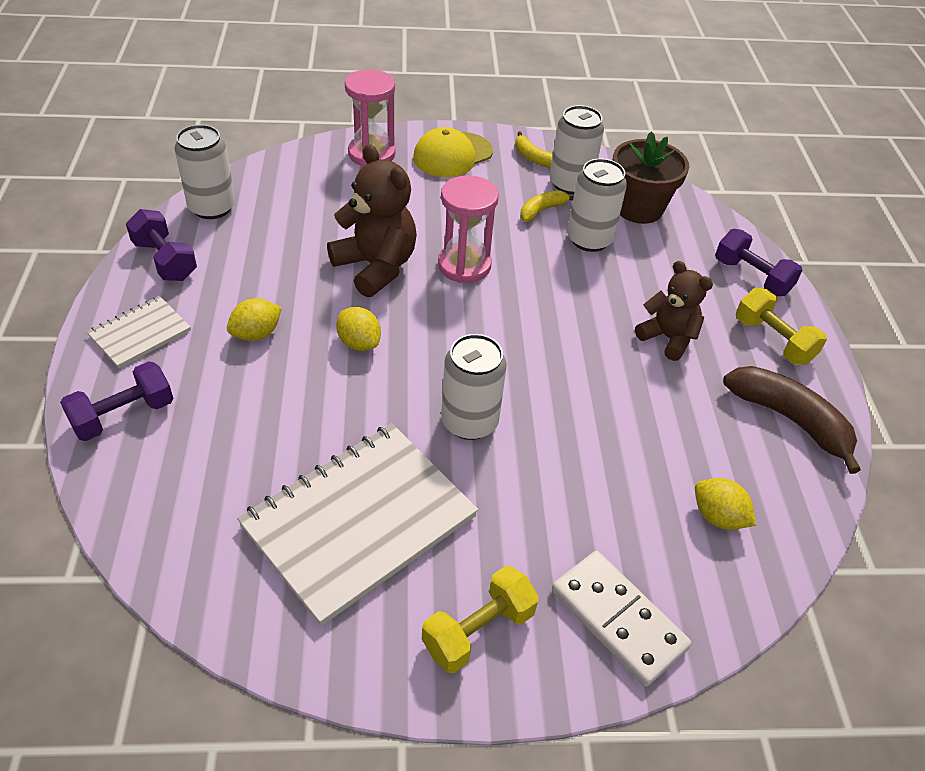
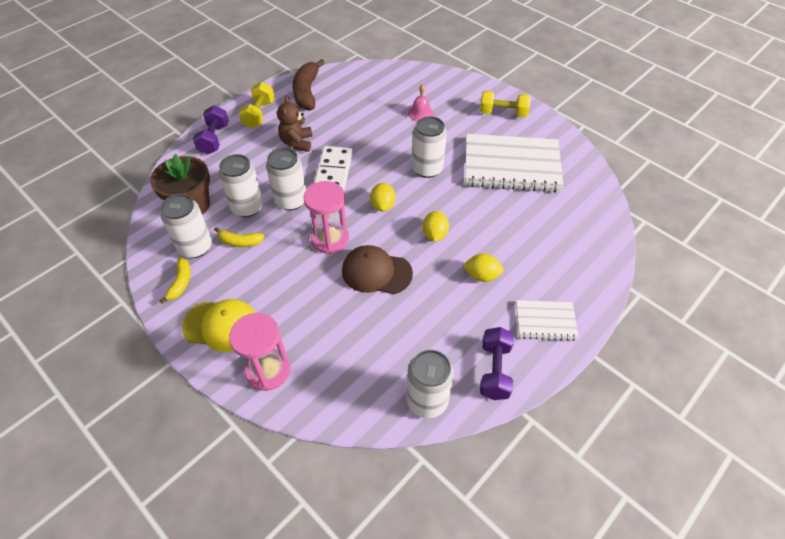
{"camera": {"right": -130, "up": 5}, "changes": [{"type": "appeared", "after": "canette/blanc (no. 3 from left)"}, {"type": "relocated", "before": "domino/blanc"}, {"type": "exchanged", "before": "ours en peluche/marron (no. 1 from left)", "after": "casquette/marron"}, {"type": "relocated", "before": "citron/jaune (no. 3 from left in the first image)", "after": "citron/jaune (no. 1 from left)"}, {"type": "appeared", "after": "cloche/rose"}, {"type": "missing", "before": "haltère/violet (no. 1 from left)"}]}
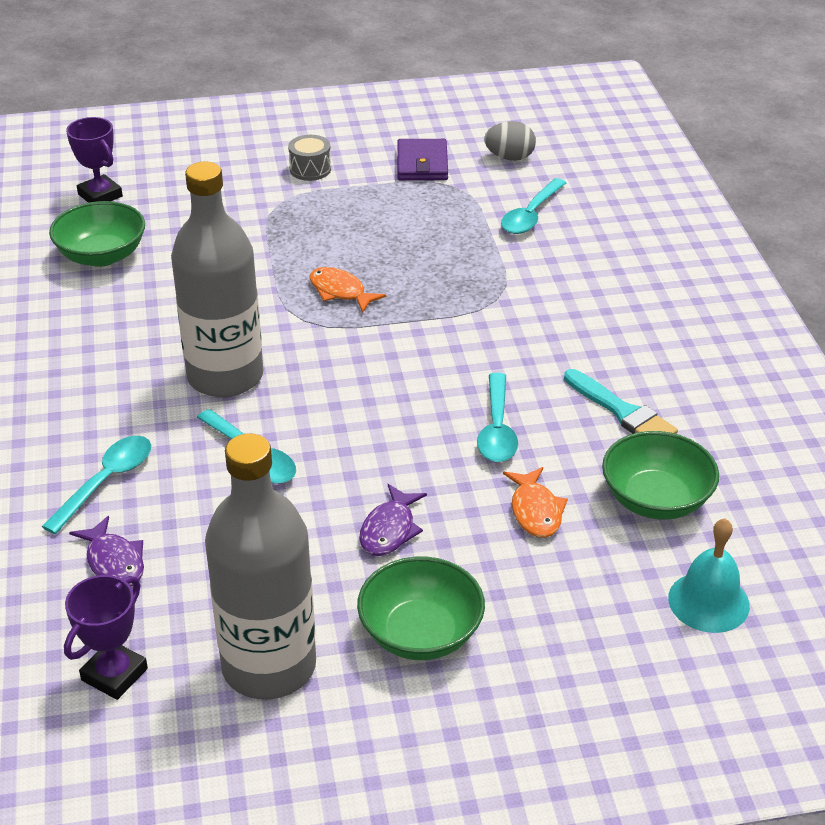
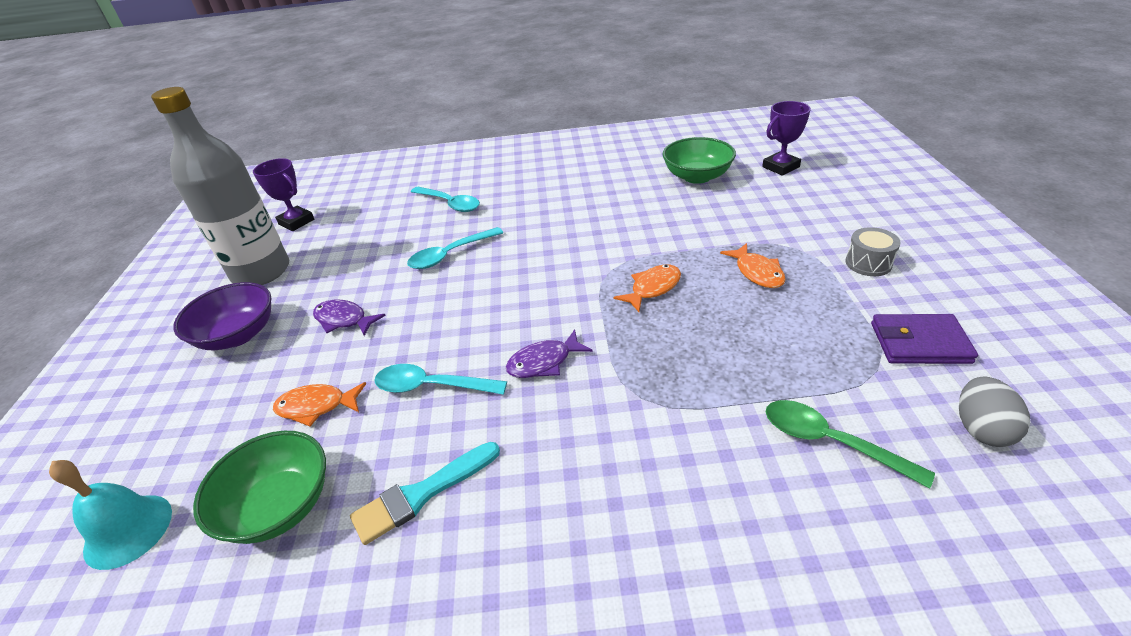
{"camera": {"right": 100, "up": 0}, "changes": [{"type": "colour", "before": "bol/vert (no. 2 from left)", "after": "bol/violet"}, {"type": "relocated", "before": "poisson/violet (no. 1 from left in the first image)", "after": "poisson/violet (no. 2 from left)"}, {"type": "appeared", "after": "poisson/orange (no. 3 from left)"}, {"type": "colour", "before": "cuillère/turquoise (no. 4 from left)", "after": "cuillère/vert"}, {"type": "missing", "before": "bouteille/gris (no. 1 from left)"}]}
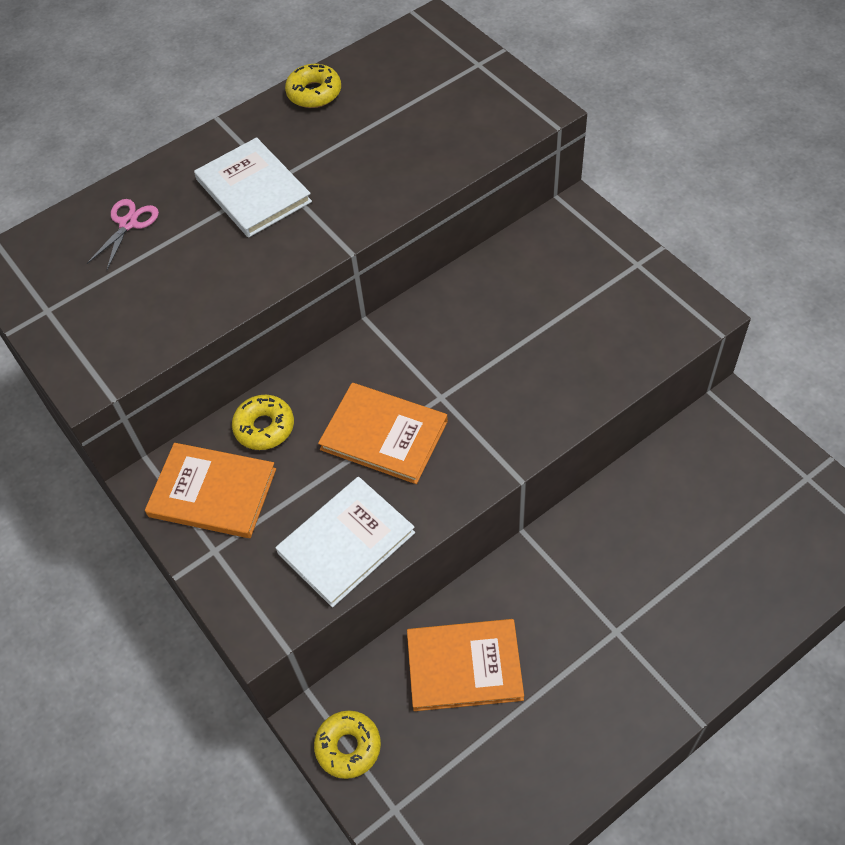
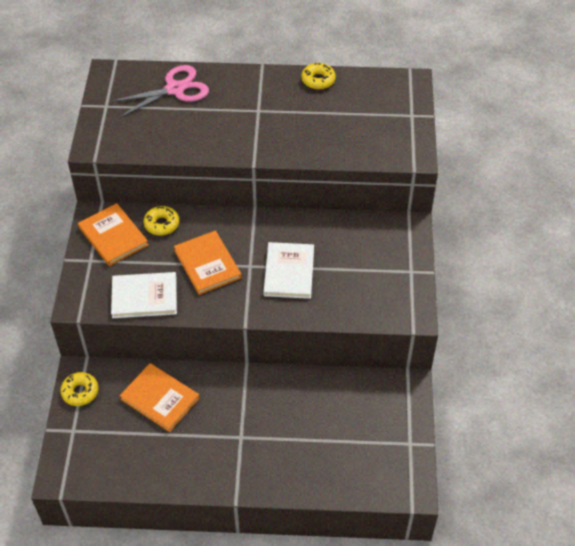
{"camera": {"right": 35, "up": -5}, "changes": [{"type": "size", "before": "ciseaux/rose", "scale": 1.87}, {"type": "relocated", "before": "livre/blanc (no. 1 from left in the first image)", "after": "livre/blanc (no. 2 from left)"}]}
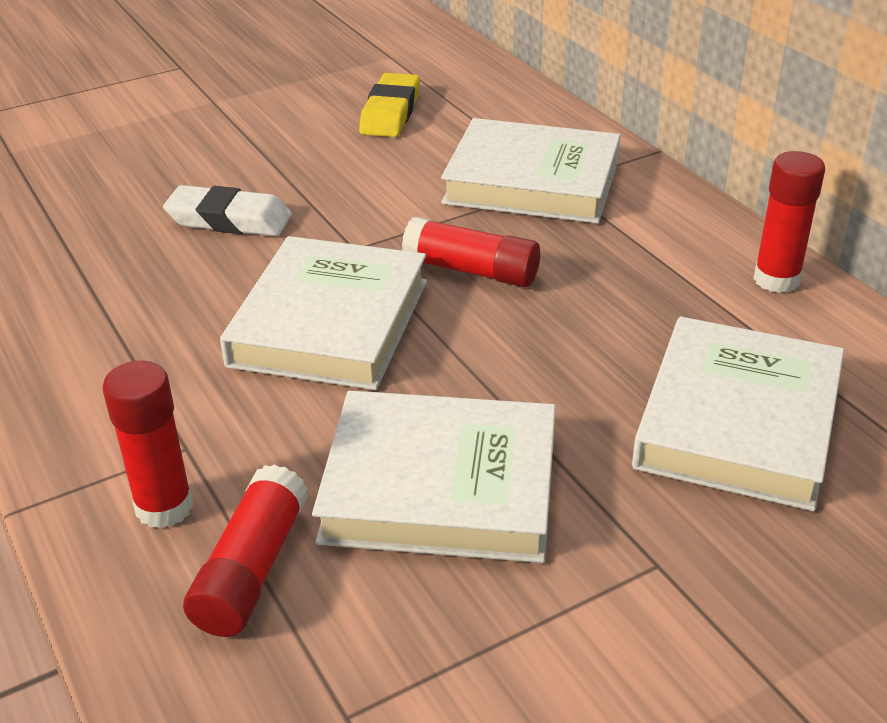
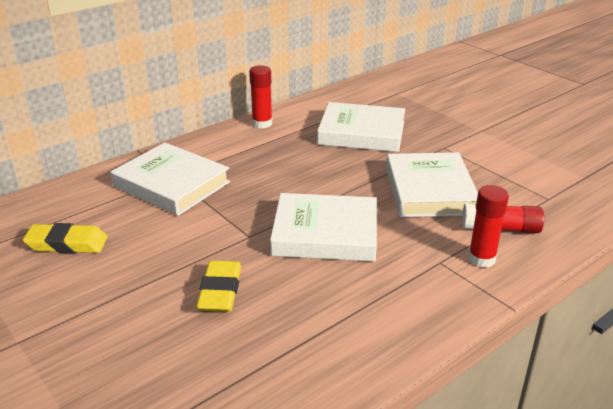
{"camera": {"right": -100, "up": -5}, "changes": [{"type": "spun", "before": "livre/blanc (no. 3 from left in the first image)", "turn": -60}, {"type": "colour", "before": "gomme/blanc", "after": "gomme/jaune (no. 2 from left)"}, {"type": "missing", "before": "bâton de colle/rouge (no. 3 from left)"}]}
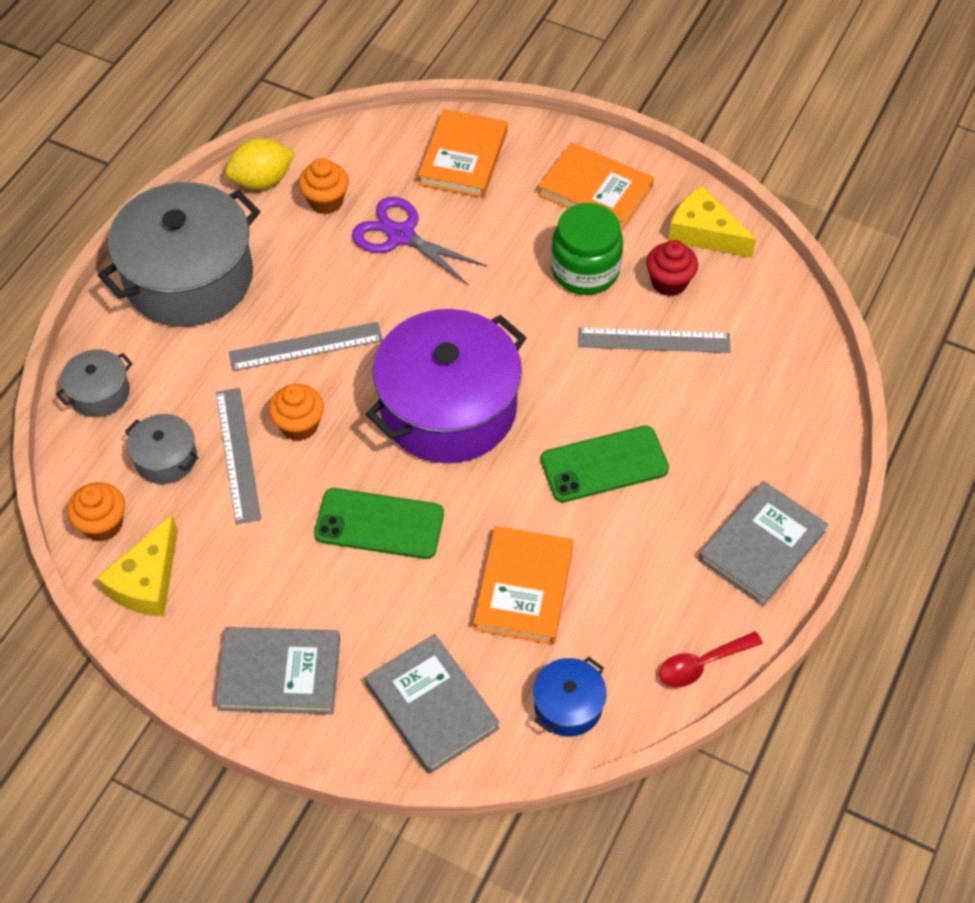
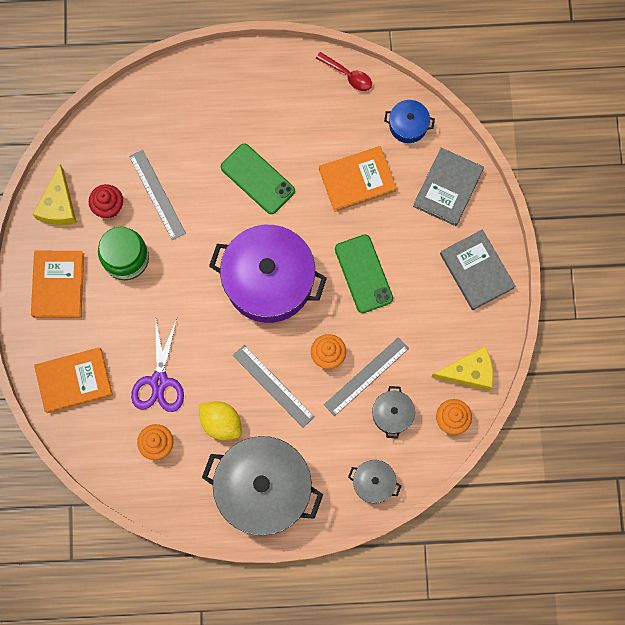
{"camera": {"right": -120, "up": 20}, "changes": [{"type": "relocated", "before": "citron/jaune"}, {"type": "missing", "before": "livre/gris (no. 3 from left)"}]}
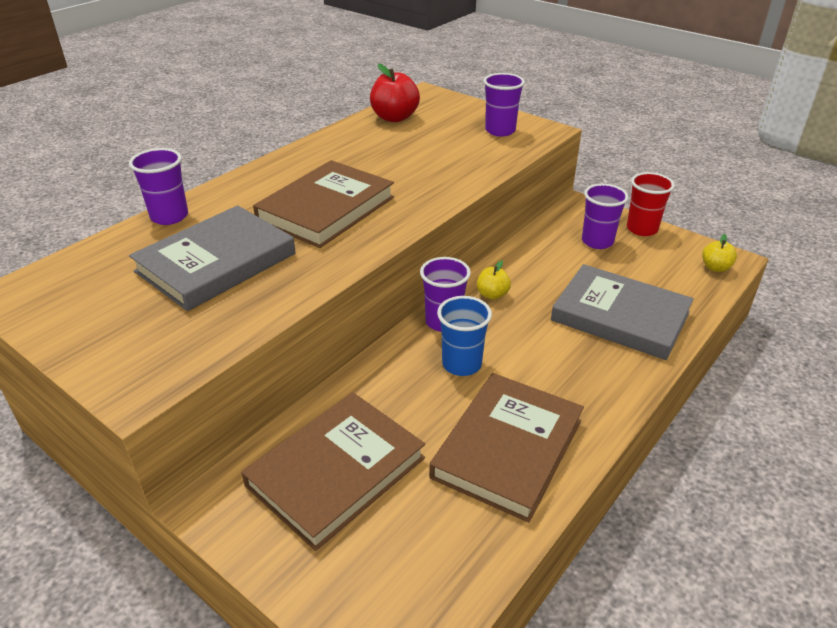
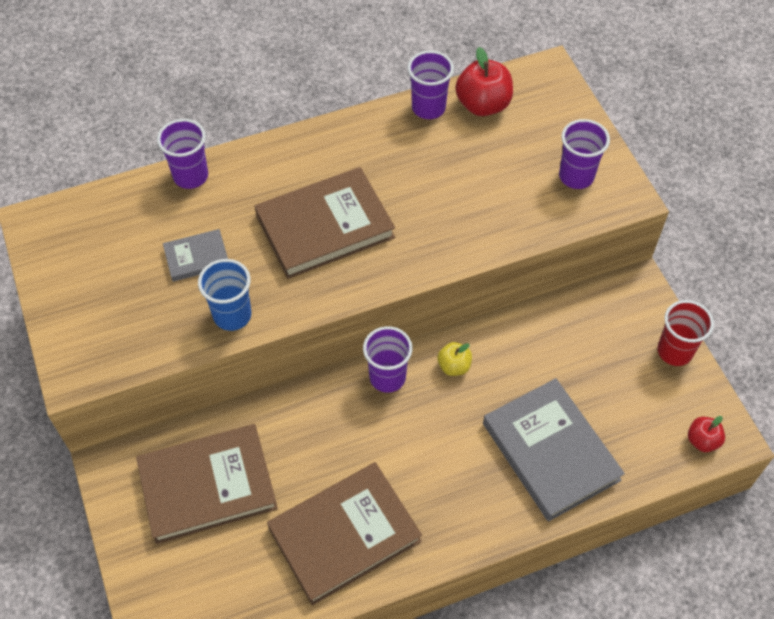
{"camera": {"right": 30, "up": 20}, "changes": [{"type": "size", "before": "livre/gris (no. 1 from left)", "scale": 0.49}, {"type": "relocated", "before": "gobelet/bleu"}, {"type": "relocated", "before": "gobelet/violet (no. 4 from left in the first image)", "after": "gobelet/violet (no. 3 from left)"}, {"type": "colour", "before": "pomme/jaune (no. 2 from left)", "after": "pomme/rouge (no. 2 from left)"}]}
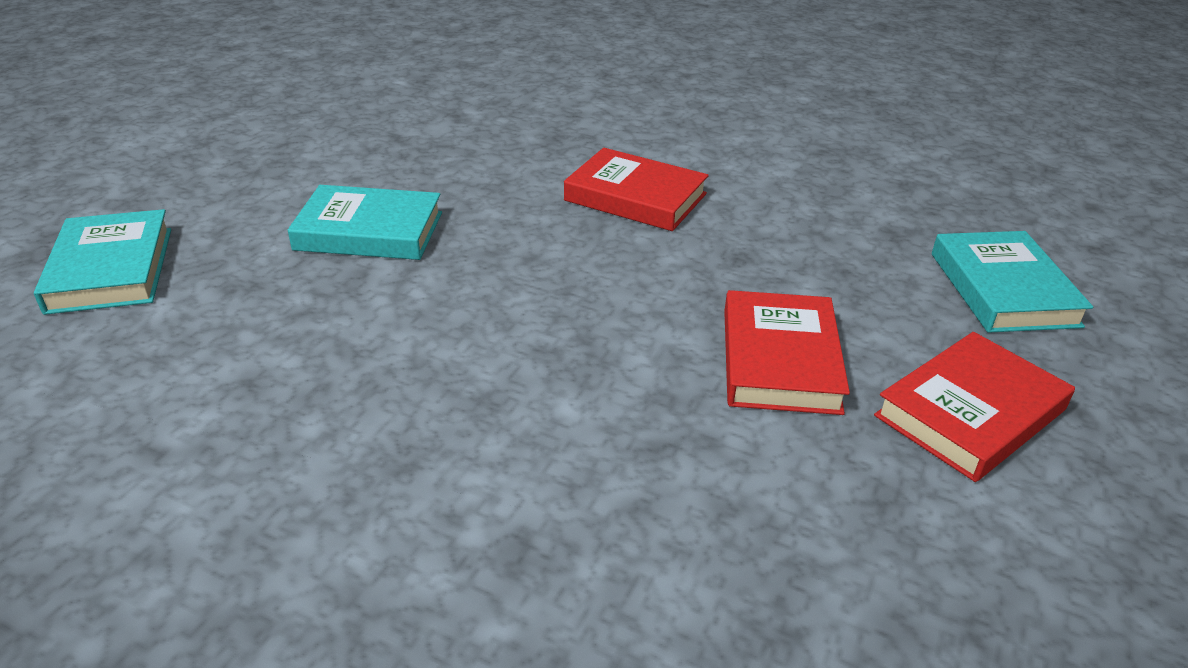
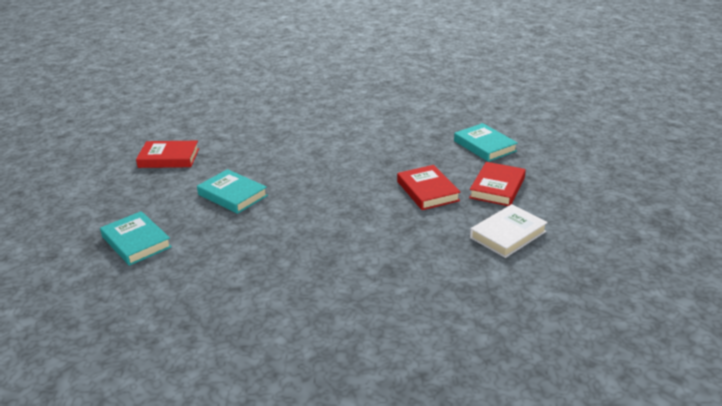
{"camera": {"right": -25, "up": -5}, "changes": [{"type": "relocated", "before": "livre/rouge (no. 1 from left)"}, {"type": "spun", "before": "livre/turquoise (no. 2 from left)", "turn": 60}, {"type": "appeared", "after": "livre/blanc"}]}
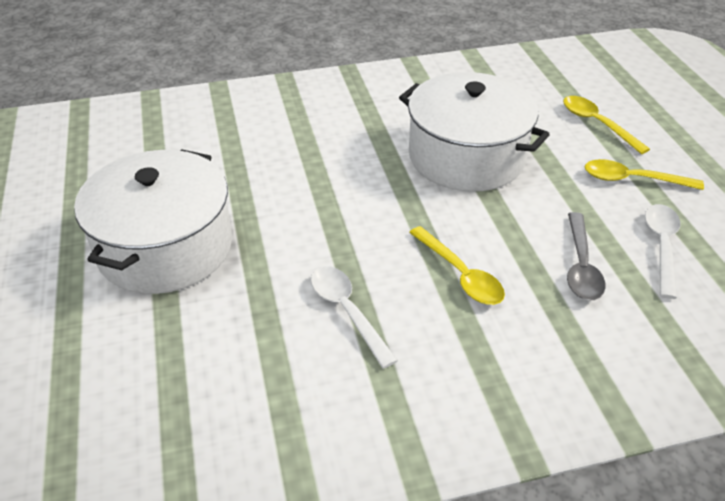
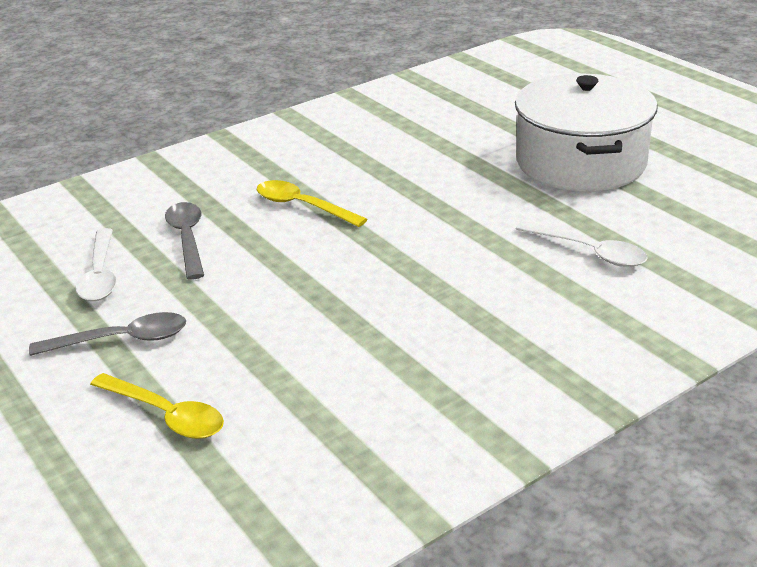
{"camera": {"right": 160, "up": -10}, "changes": [{"type": "colour", "before": "cuillère/jaune (no. 3 from left)", "after": "cuillère/gris (no. 1 from left)"}, {"type": "relocated", "before": "cuillère/blanc (no. 1 from left in the first image)", "after": "cuillère/blanc (no. 2 from left)"}, {"type": "missing", "before": "marmite/blanc (no. 2 from left)"}]}
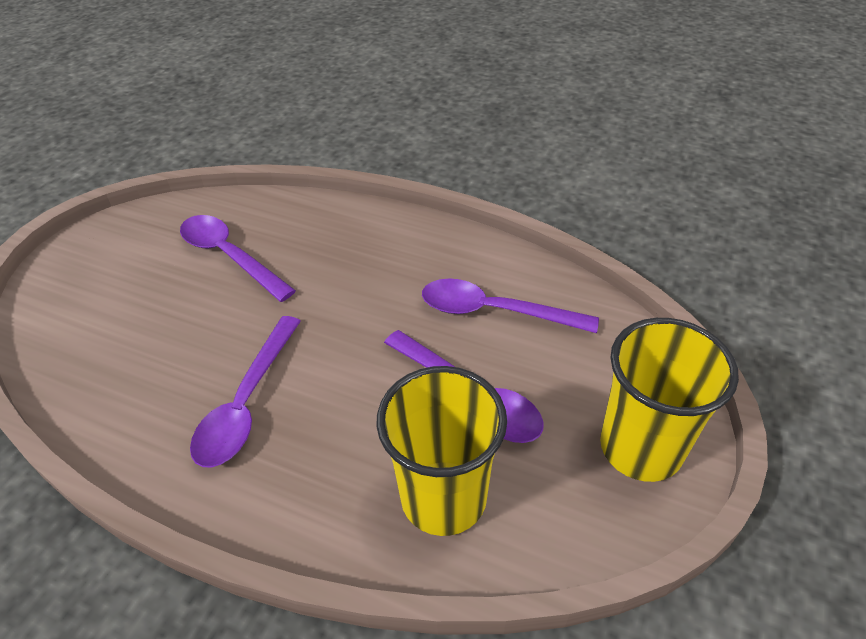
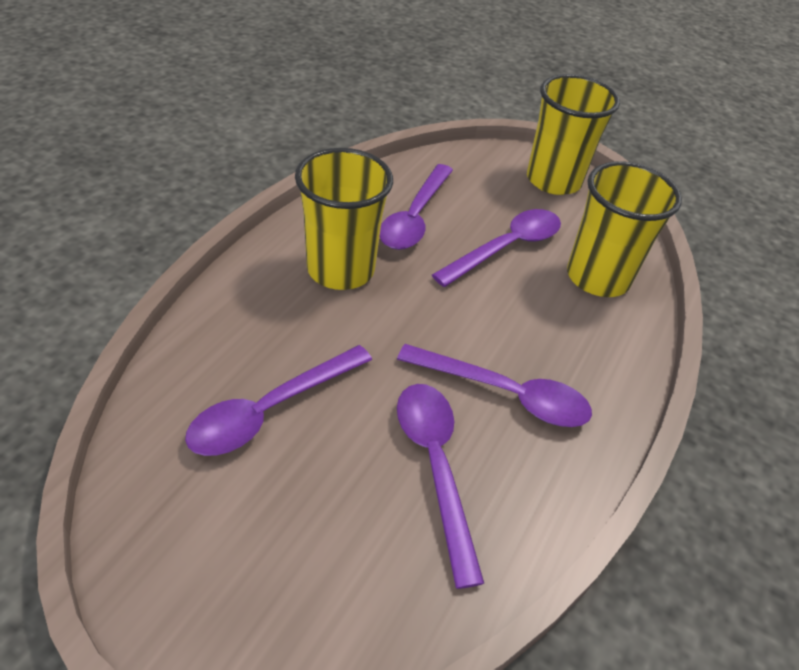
{"camera": {"right": -90, "up": 0}, "changes": [{"type": "appeared", "after": "gobelet/jaune (no. 1 from left)"}, {"type": "appeared", "after": "cuillère/violet (no. 3 from left)"}]}
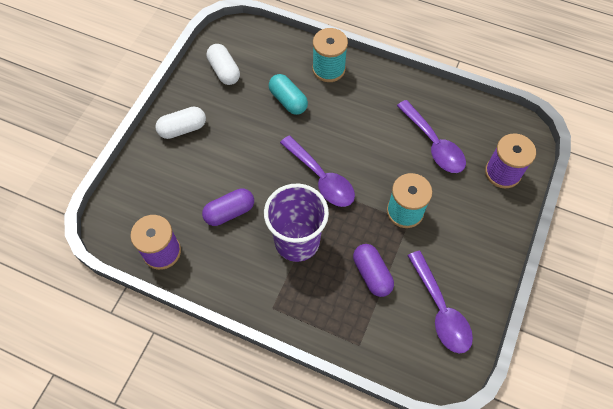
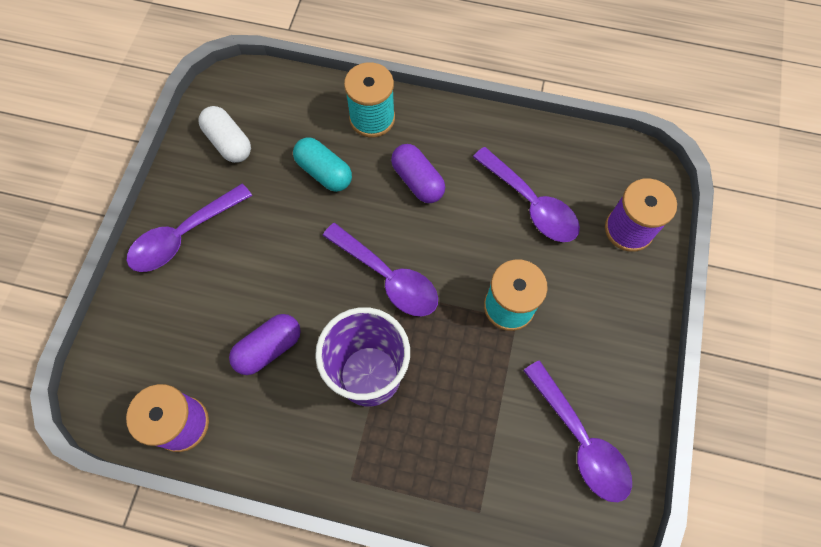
{"camera": {"right": -10, "up": 5}, "changes": [{"type": "exchanged", "before": "gélule/blanc (no. 1 from left)", "after": "cuillère/violet (no. 1 from left)"}, {"type": "relocated", "before": "gélule/violet (no. 2 from left)"}]}
